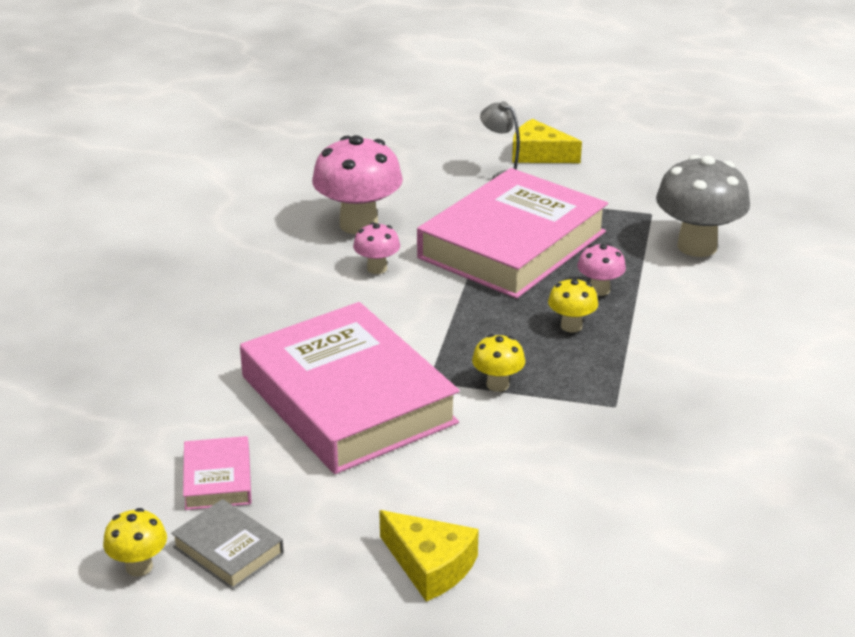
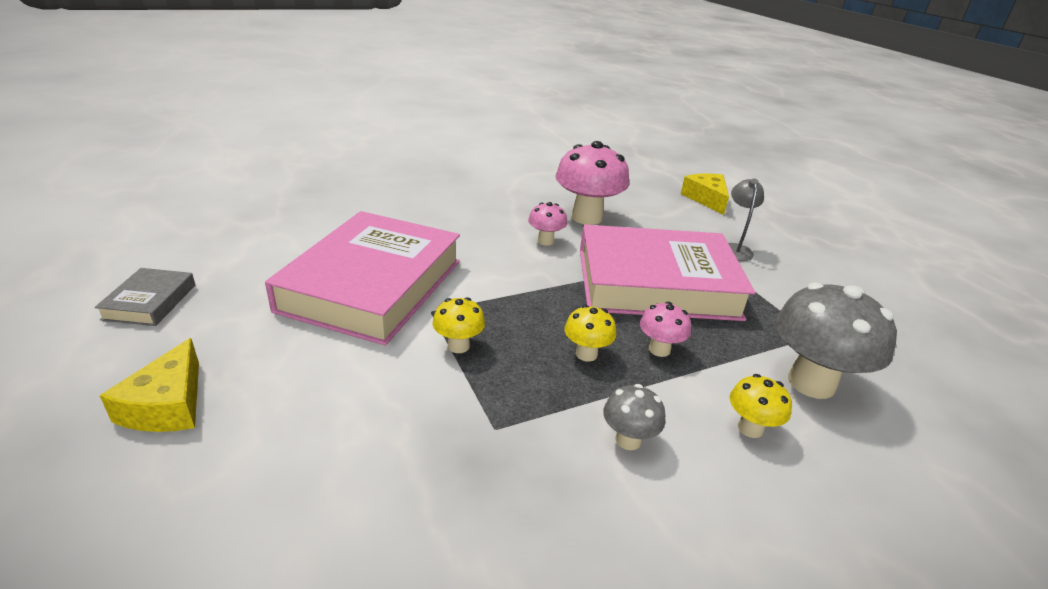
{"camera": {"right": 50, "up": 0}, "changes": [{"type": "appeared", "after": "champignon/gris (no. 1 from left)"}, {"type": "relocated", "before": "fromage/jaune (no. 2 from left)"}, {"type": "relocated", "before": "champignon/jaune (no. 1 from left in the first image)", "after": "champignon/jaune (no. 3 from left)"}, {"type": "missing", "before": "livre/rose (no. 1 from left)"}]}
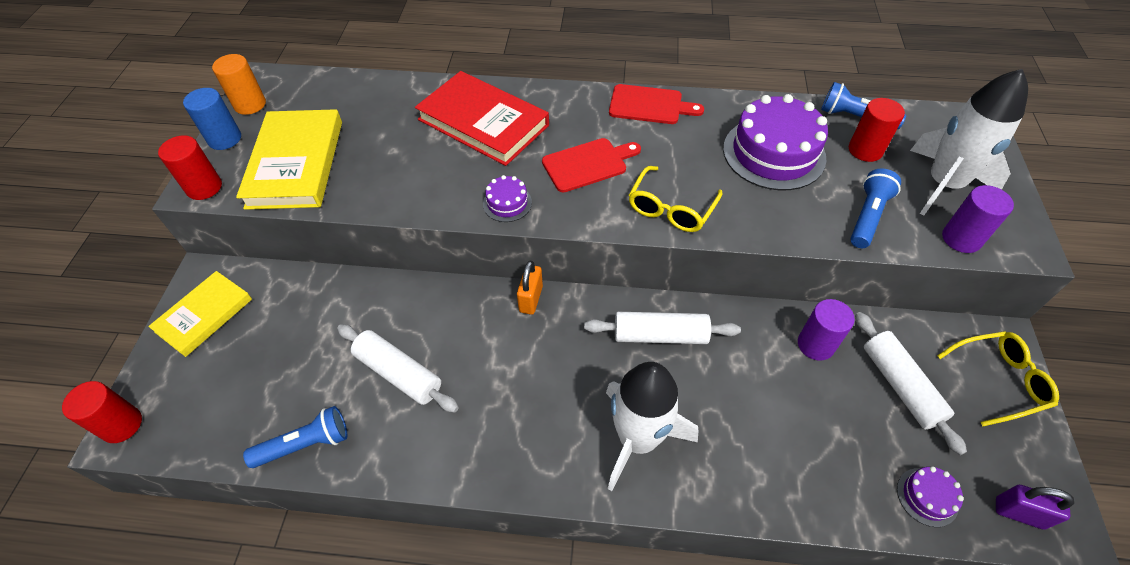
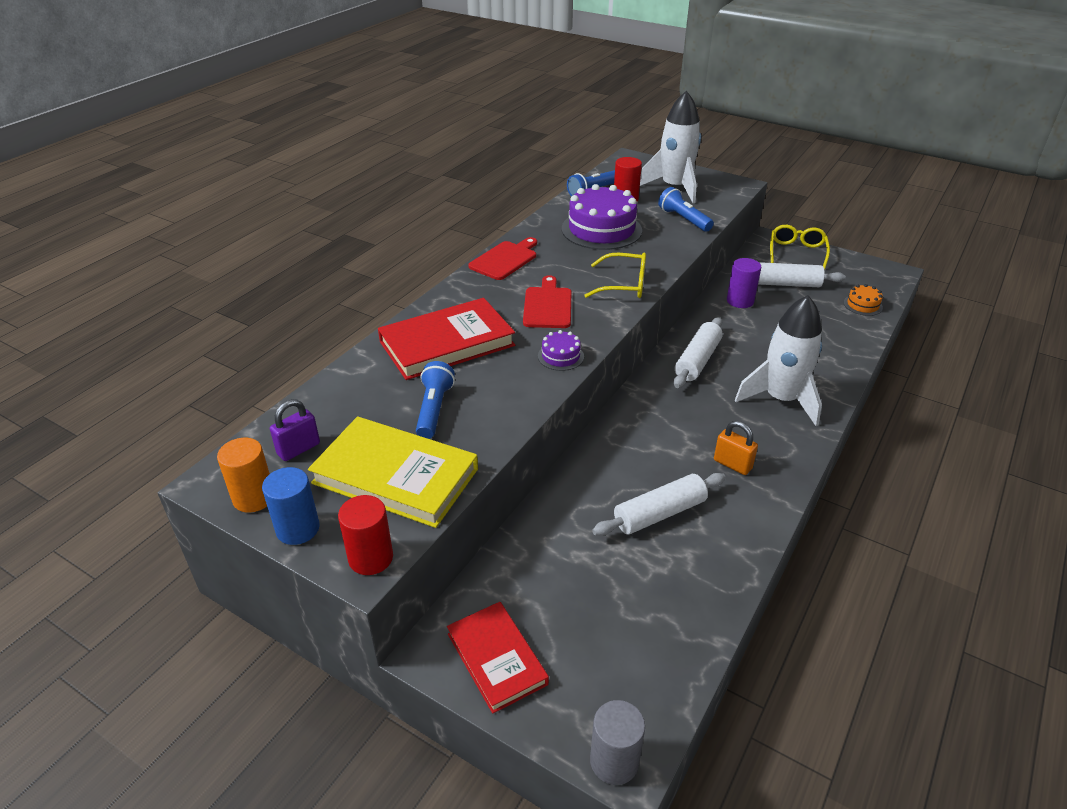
{"camera": {"right": -65, "up": -15}, "changes": [{"type": "relocated", "before": "cadenas/violet"}, {"type": "relocated", "before": "lampe de poche/bleu (no. 1 from left)"}, {"type": "colour", "before": "livre/jaune (no. 1 from left)", "after": "livre/rouge (no. 2 from left)"}, {"type": "spun", "before": "lunettes/jaune (no. 1 from left)", "turn": -45}, {"type": "colour", "before": "cylindre/rouge (no. 1 from left)", "after": "cylindre/gris"}, {"type": "relocated", "before": "cadenas/orange"}, {"type": "colour", "before": "gâteau/violet (no. 3 from left)", "after": "gâteau/orange"}, {"type": "missing", "before": "cylindre/violet (no. 2 from left)"}]}
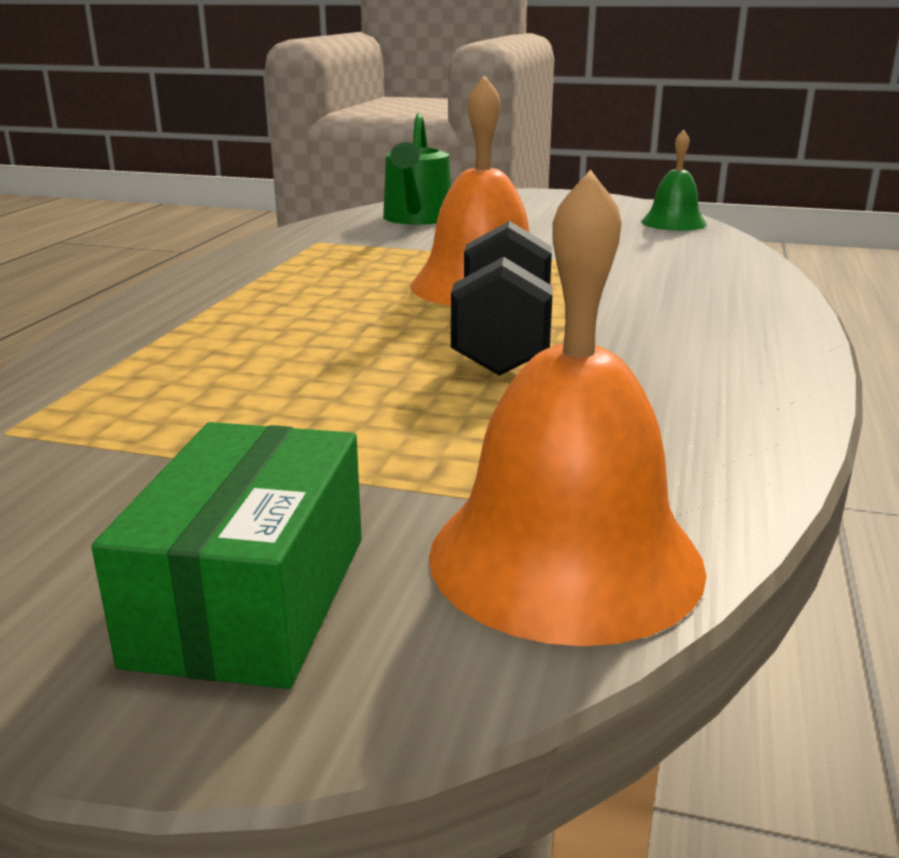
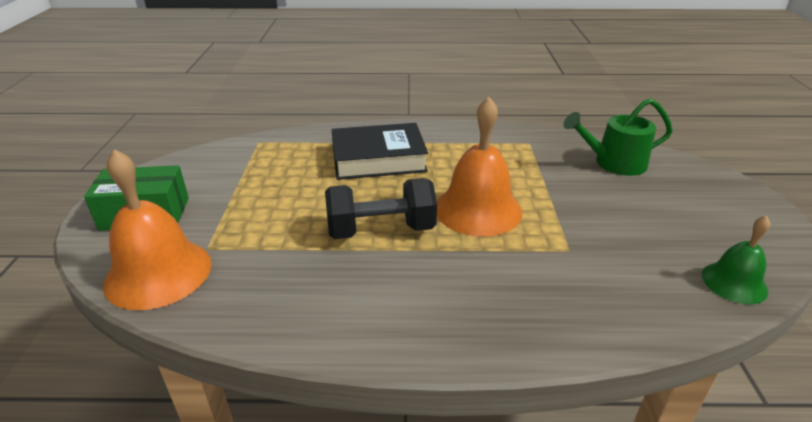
{"camera": {"right": 75, "up": 10}, "changes": [{"type": "appeared", "after": "livre/noir"}]}
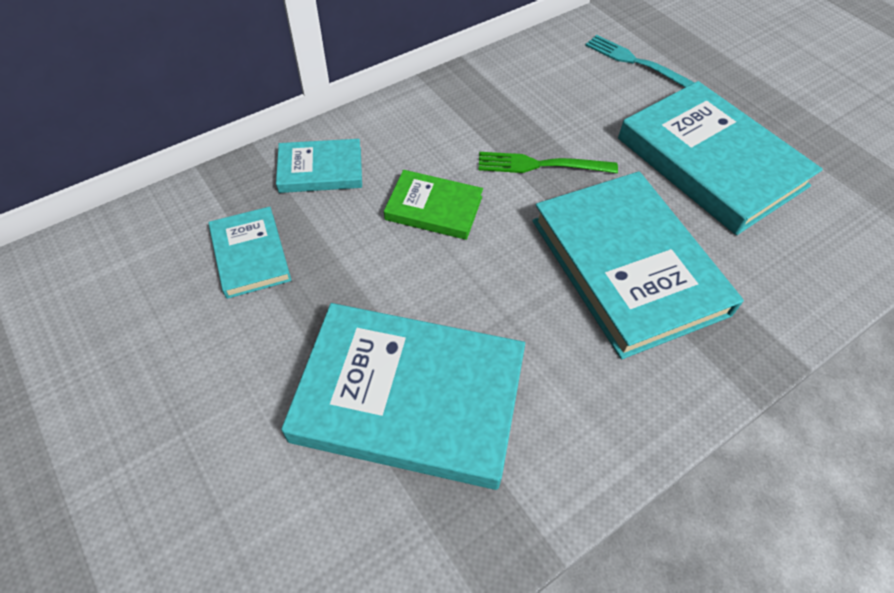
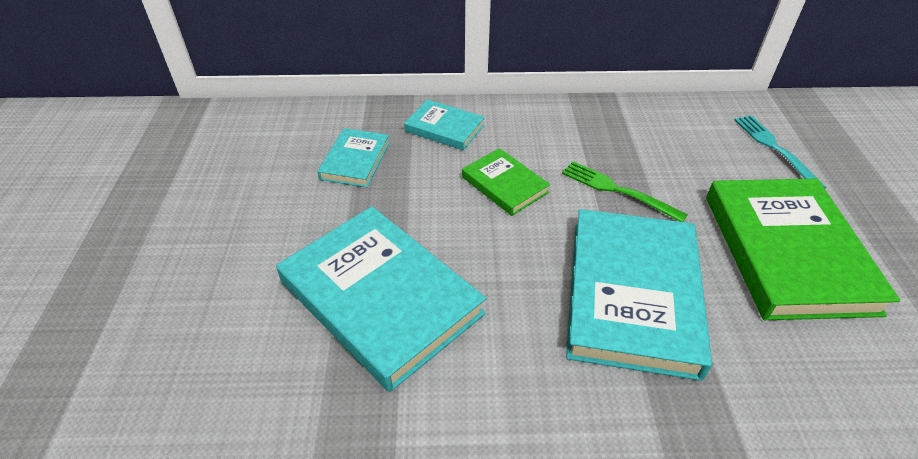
{"camera": {"right": 35, "up": -10}, "changes": [{"type": "colour", "before": "livre/turquoise (no. 5 from left)", "after": "livre/vert (no. 2 from left)"}]}
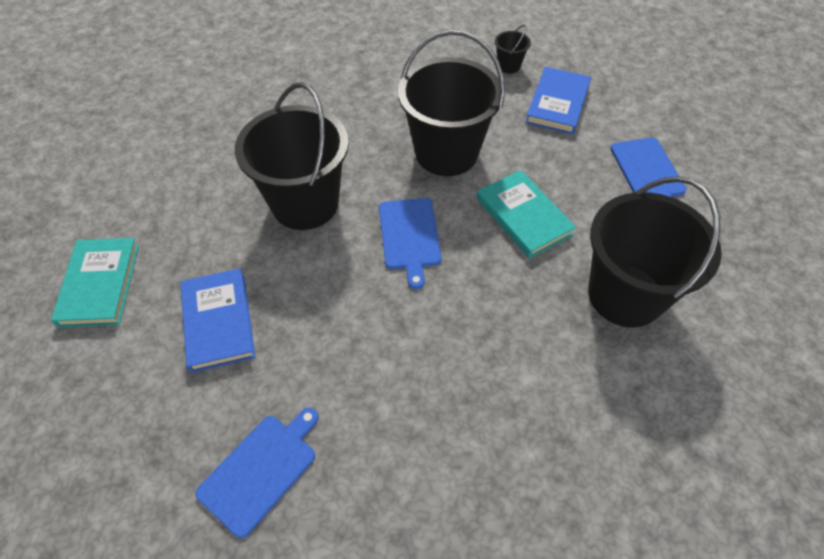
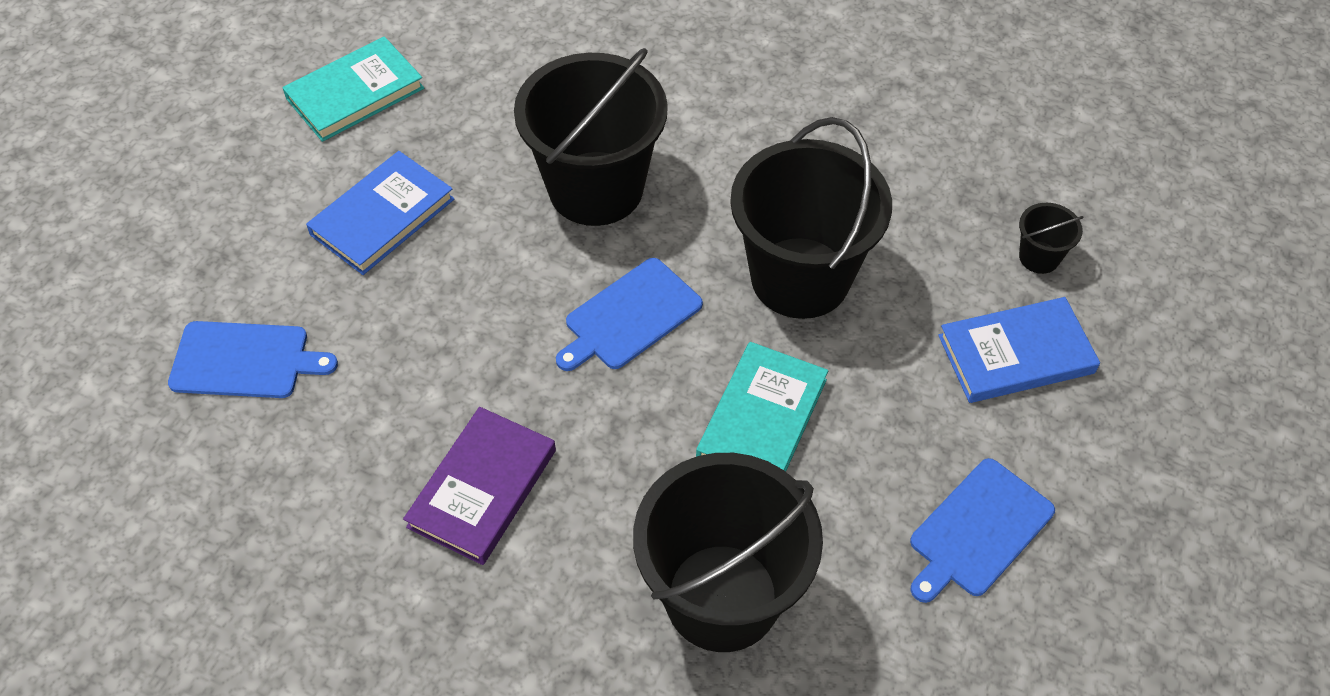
{"camera": {"right": 55, "up": 0}, "changes": [{"type": "appeared", "after": "livre/violet"}]}
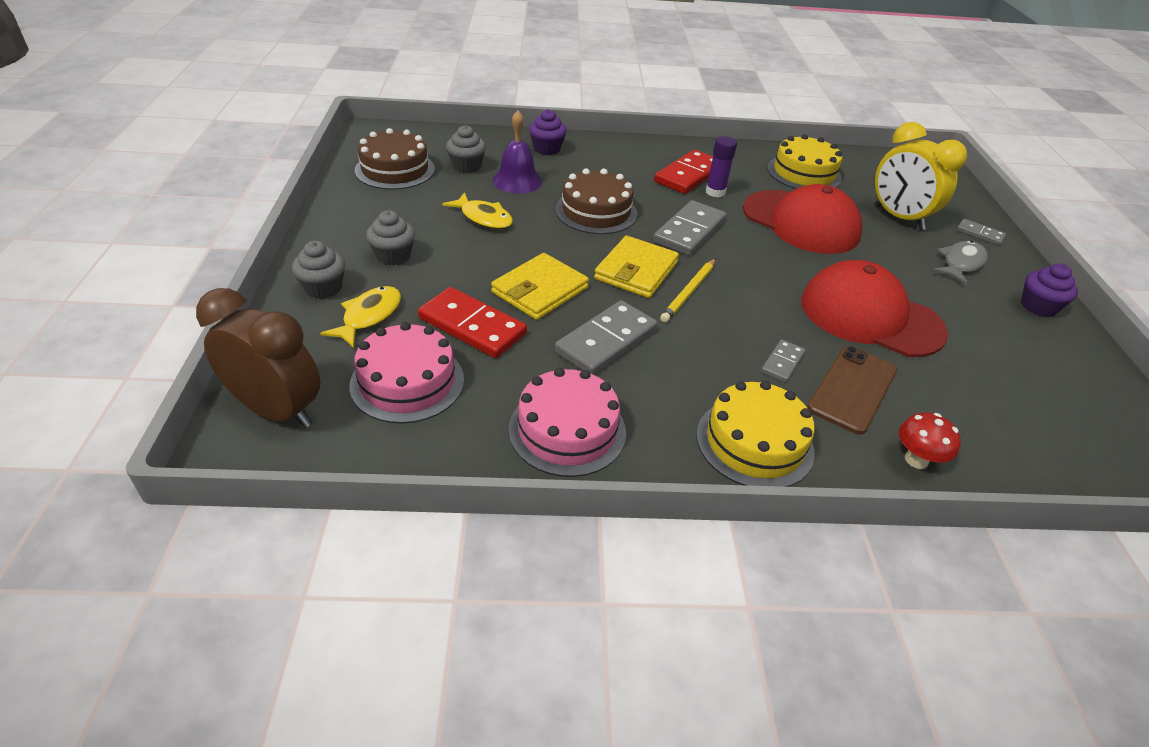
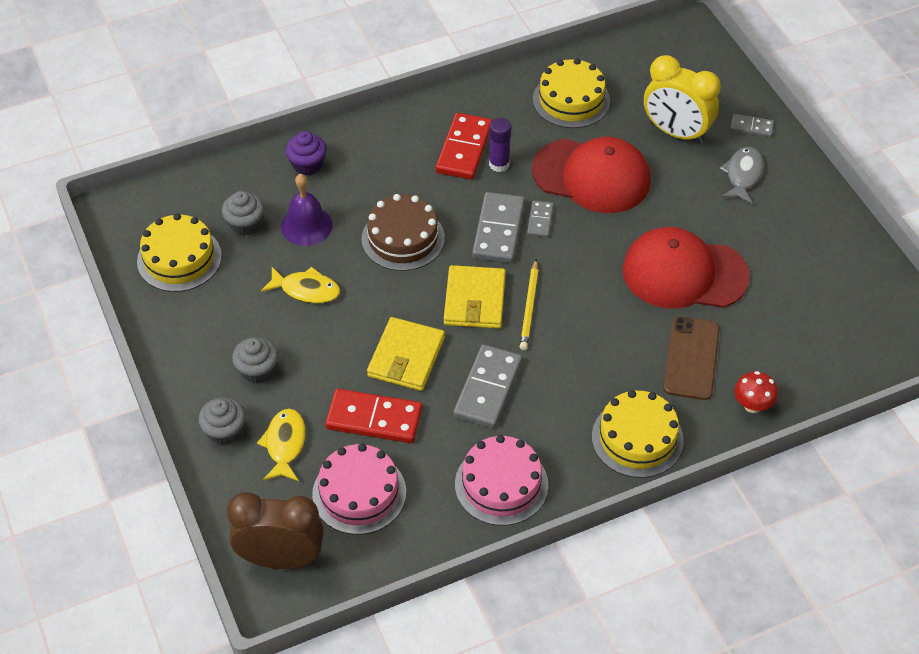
{"camera": {"right": -20, "up": 10}, "changes": [{"type": "colour", "before": "gâteau/marron (no. 1 from left)", "after": "gâteau/jaune (no. 1 from left)"}, {"type": "relocated", "before": "domino/gris (no. 3 from left)"}, {"type": "missing", "before": "muffin/violet (no. 2 from left)"}]}
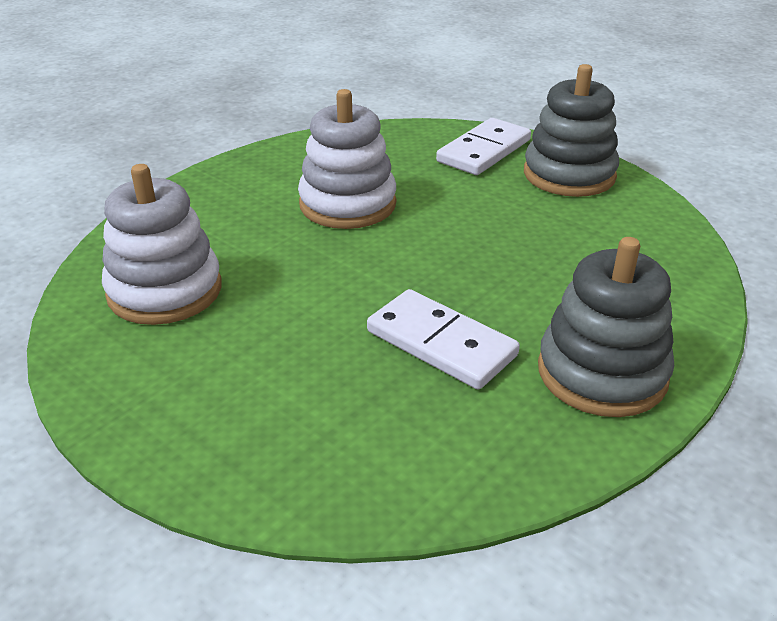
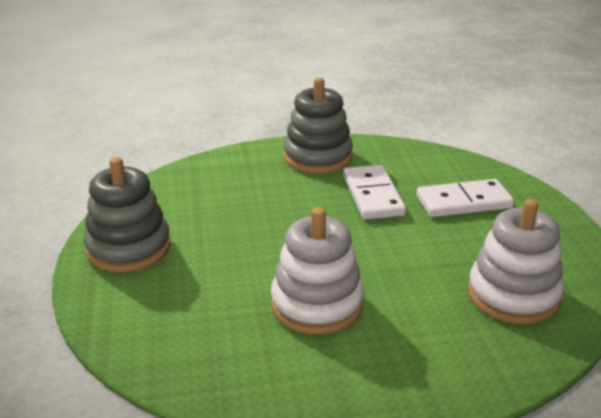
{"camera": {"right": -140, "up": -5}, "changes": [{"type": "relocated", "before": "domino/blanc (no. 2 from left)"}]}
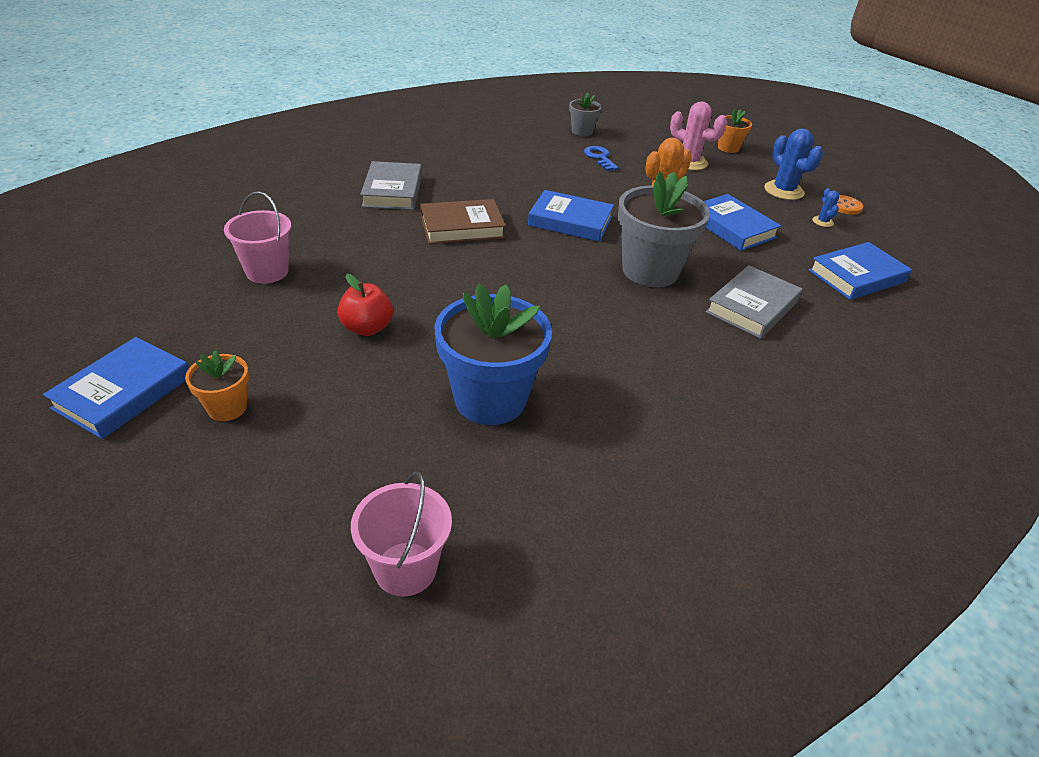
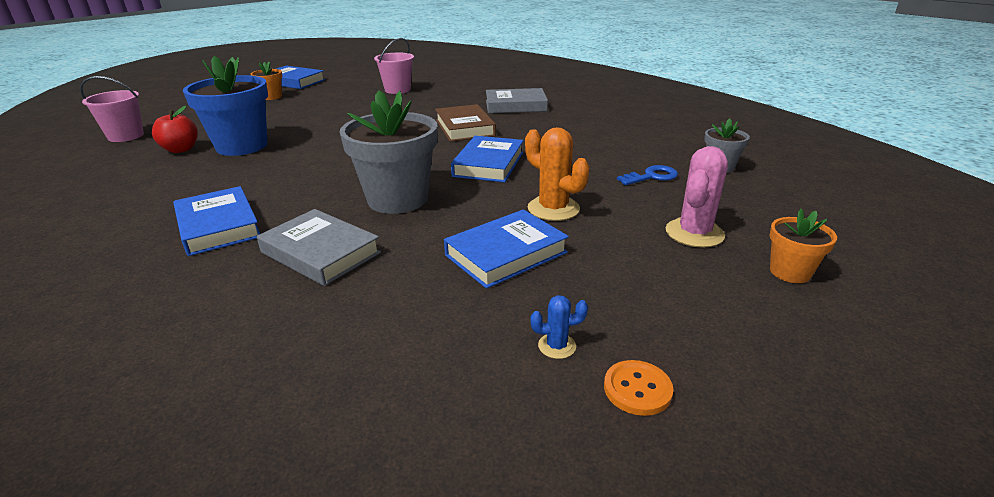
{"camera": {"right": 90, "up": -10}, "changes": [{"type": "relocated", "before": "pomme/rouge"}, {"type": "relocated", "before": "livre/bleu (no. 4 from left in the first image)", "after": "livre/bleu (no. 1 from left)"}, {"type": "missing", "before": "cactus/bleu (no. 1 from left)"}]}
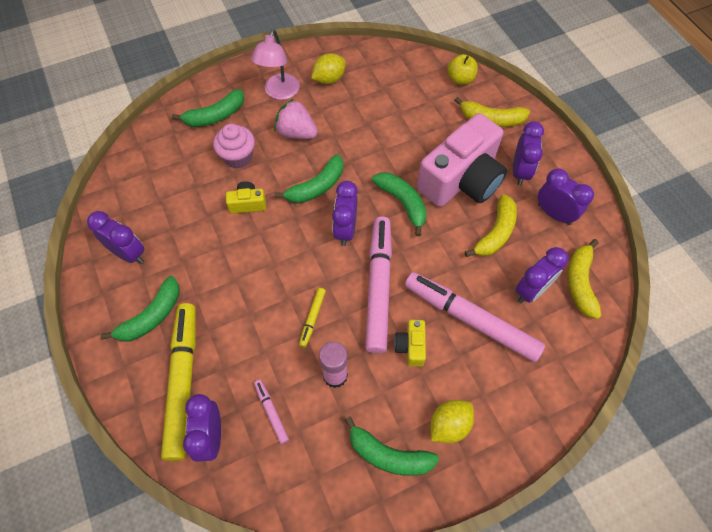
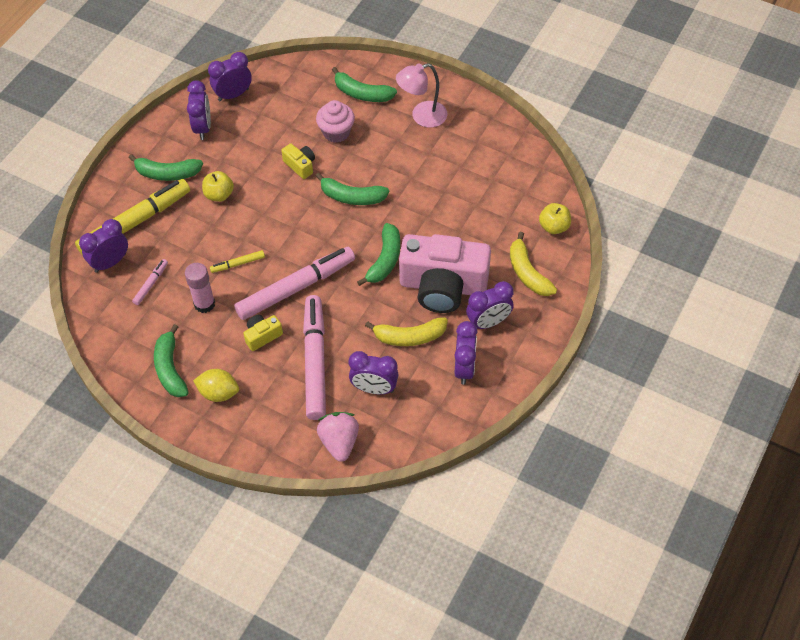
{"camera": {"right": 55, "up": -5}, "changes": [{"type": "appeared", "after": "pomme/jaune (no. 1 from left)"}, {"type": "relocated", "before": "réveil/violet (no. 3 from left)"}, {"type": "relocated", "before": "fraise/rose"}, {"type": "missing", "before": "citron/jaune (no. 1 from left)"}, {"type": "missing", "before": "banane/jaune (no. 3 from left)"}]}
